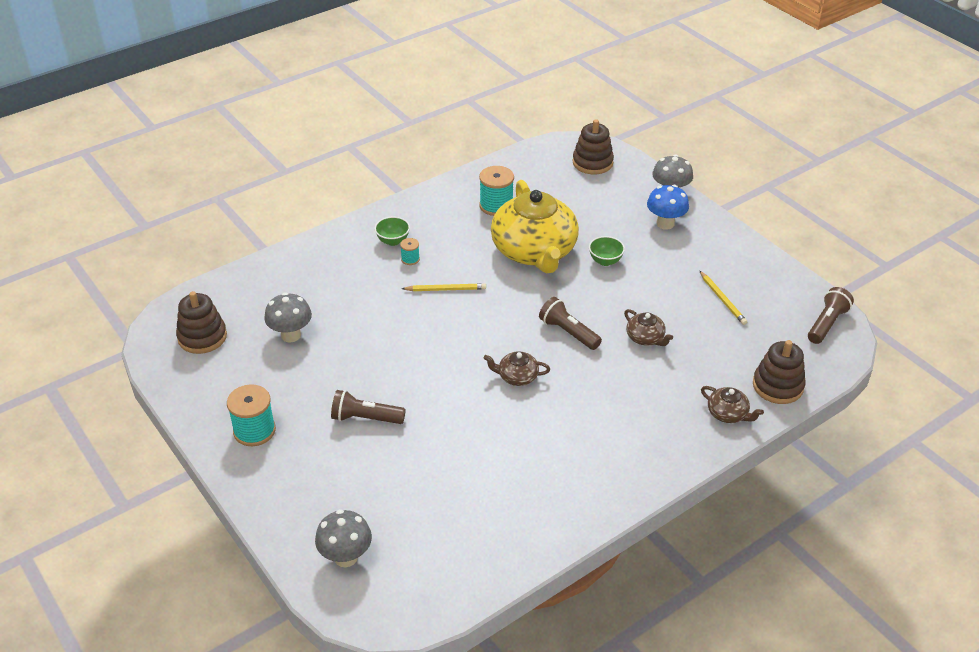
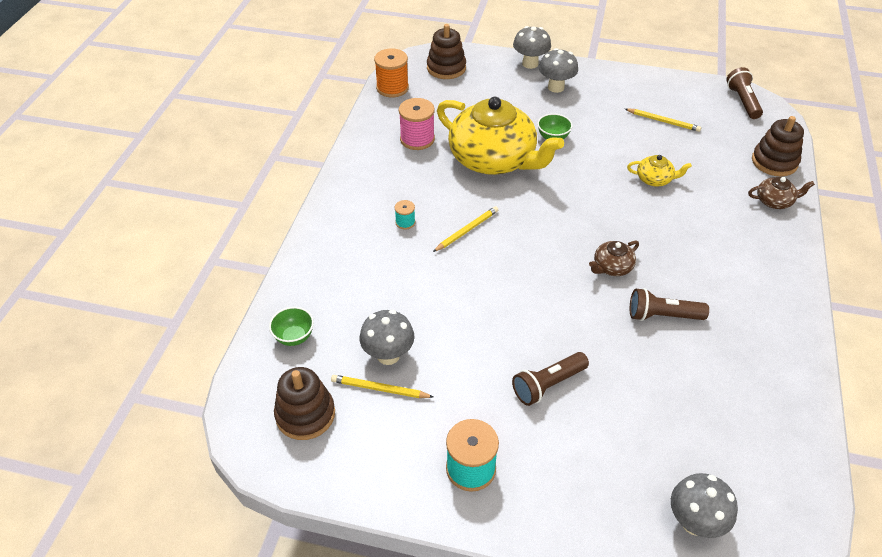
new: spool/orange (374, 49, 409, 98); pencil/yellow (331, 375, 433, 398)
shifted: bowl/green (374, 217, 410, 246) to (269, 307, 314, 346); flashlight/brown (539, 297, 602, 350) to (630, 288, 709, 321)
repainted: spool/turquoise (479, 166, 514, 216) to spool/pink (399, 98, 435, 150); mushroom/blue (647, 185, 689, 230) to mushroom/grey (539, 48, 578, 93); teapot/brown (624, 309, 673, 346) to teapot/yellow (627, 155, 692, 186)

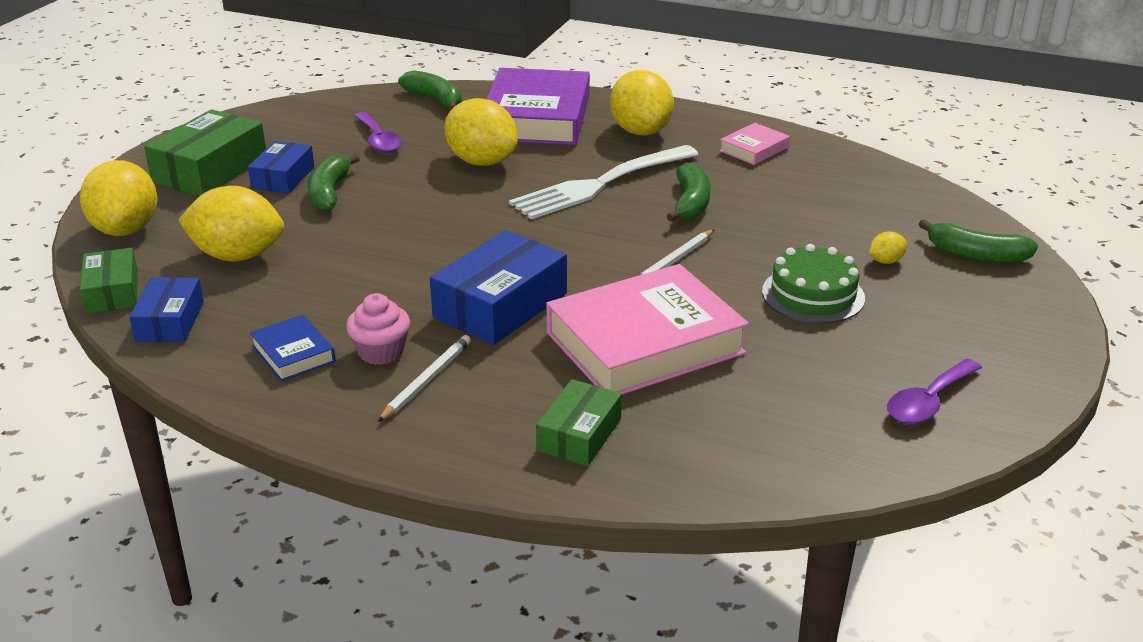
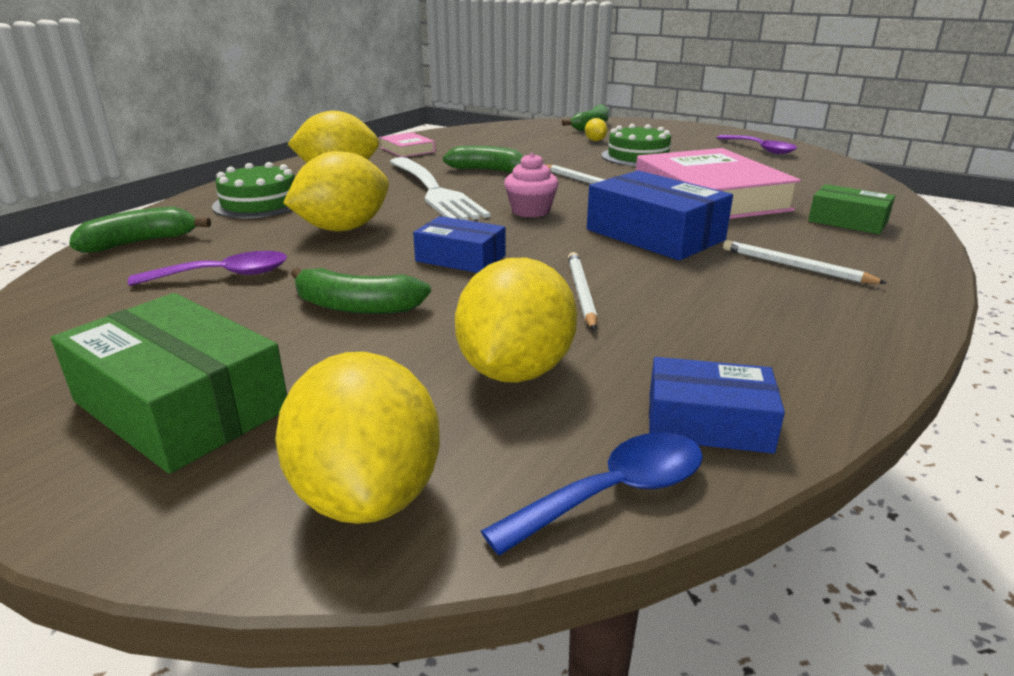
gone: book/blue (250, 315, 335, 381)
new: pencil/white (568, 252, 597, 331)
shifted: box/blue (248, 141, 314, 194) to (413, 216, 506, 273); cupcake/pink (346, 293, 410, 365) to (504, 153, 559, 217)
swapped: book/purple (486, 68, 590, 145) to cake/green (212, 162, 295, 218); box/green (80, 248, 138, 314) to spoon/blue (481, 432, 703, 556)
rotated: lemon/yellow (80, 160, 158, 236) = (275, 352, 440, 524) 75 degrees clockwise

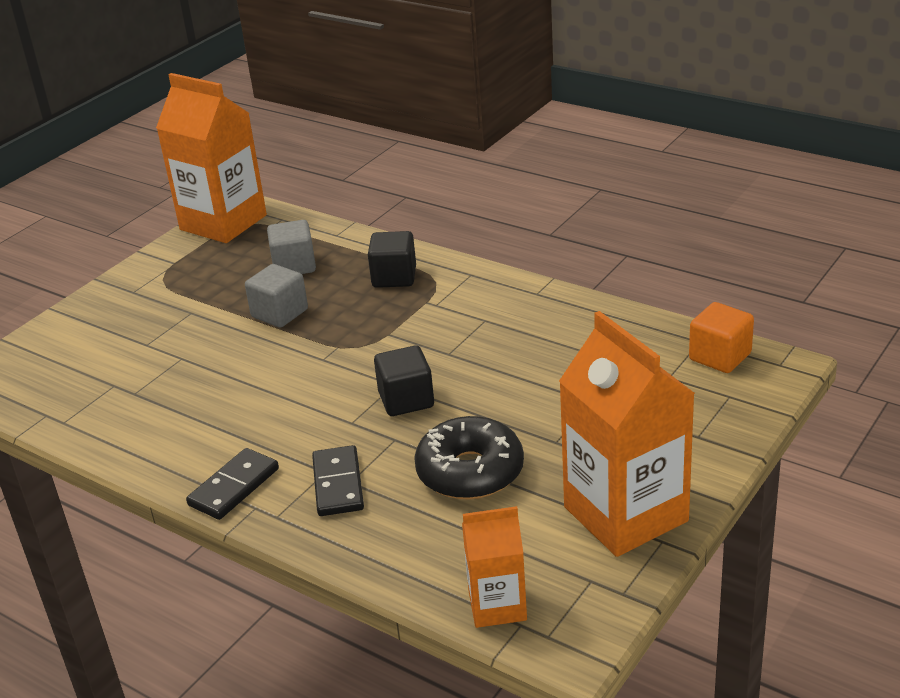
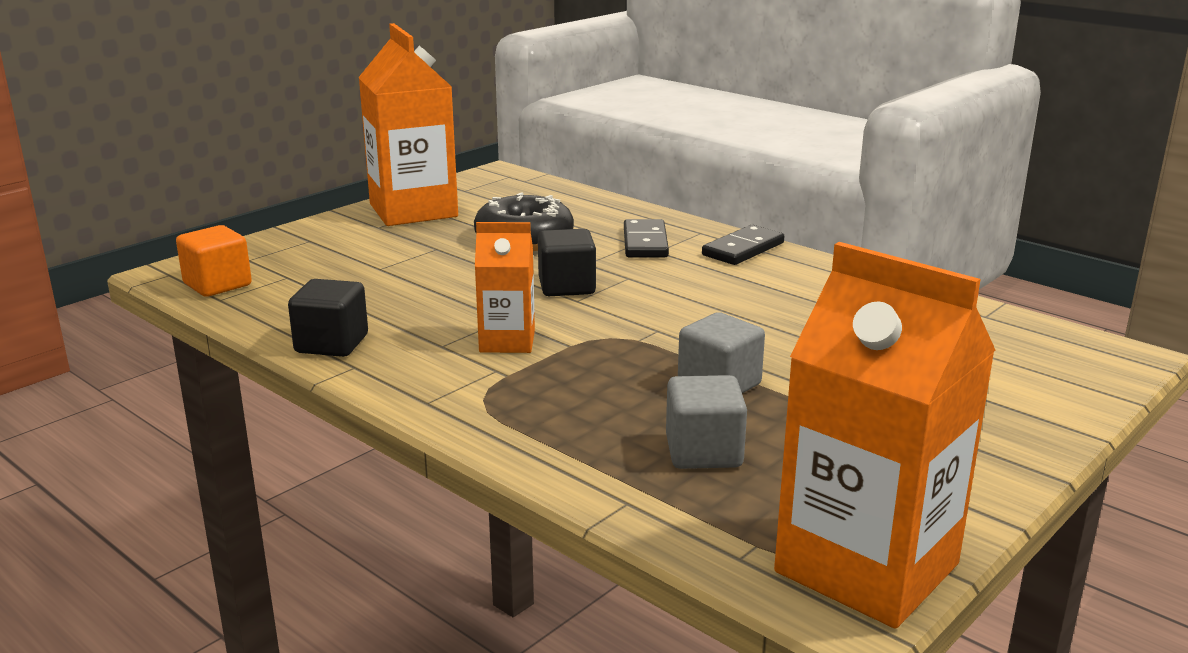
shifted: cube/black (368, 231, 416, 288) to (288, 279, 368, 357); carton/orange (462, 506, 527, 628) to (475, 222, 535, 353)

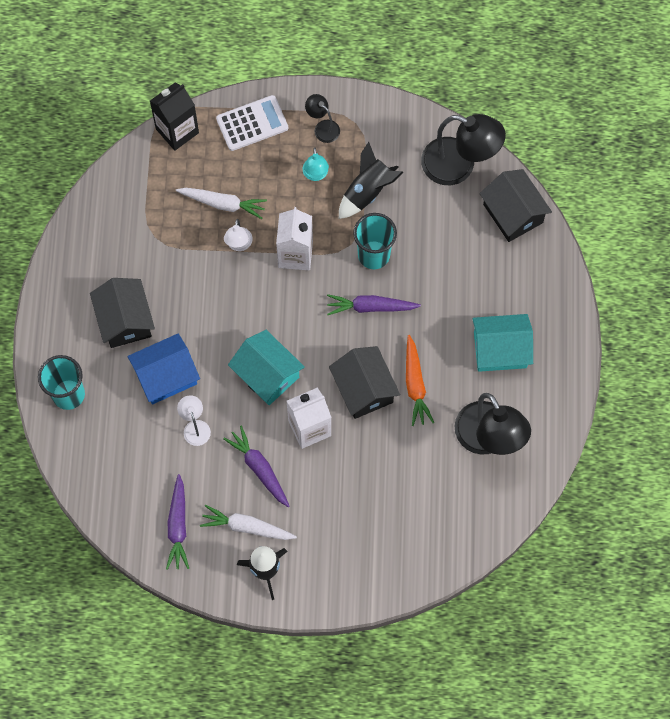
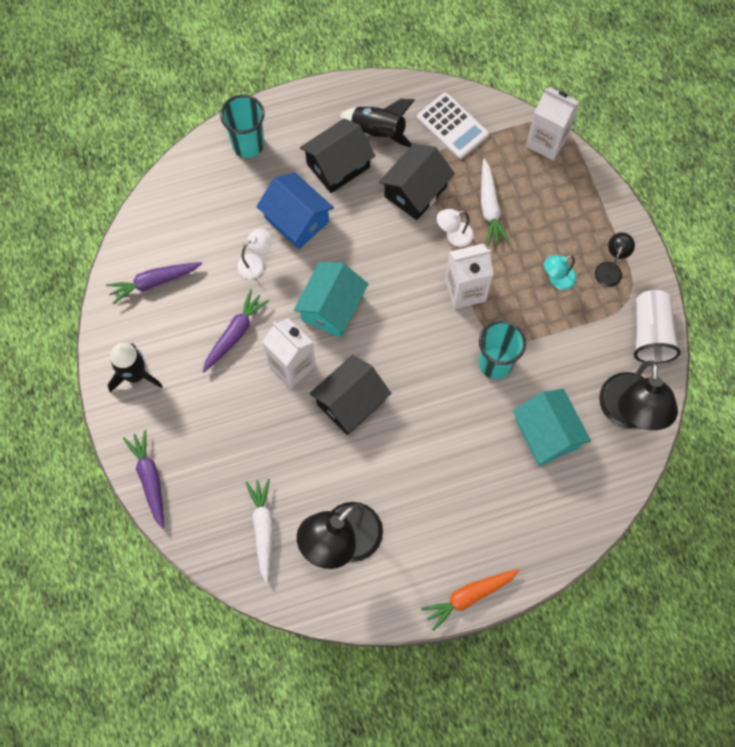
new: cup/white (634, 290, 681, 364)
shifted: calculator/white (216, 95, 288, 151) to (417, 93, 489, 159); rocket/black (339, 142, 404, 219) to (340, 99, 415, 147); house/black (479, 169, 552, 242) to (379, 144, 455, 220); carrot/purple (327, 294, 421, 315) to (123, 430, 164, 529); house/turquoise (472, 314, 533, 372) to (513, 389, 591, 466); carrot/orange (406, 335, 434, 426) to (421, 569, 519, 631); carrot/white (200, 505, 297, 540) to (245, 479, 273, 583)
repainted: carton/black (150, 83, 199, 151) to carton/white (526, 87, 579, 161)

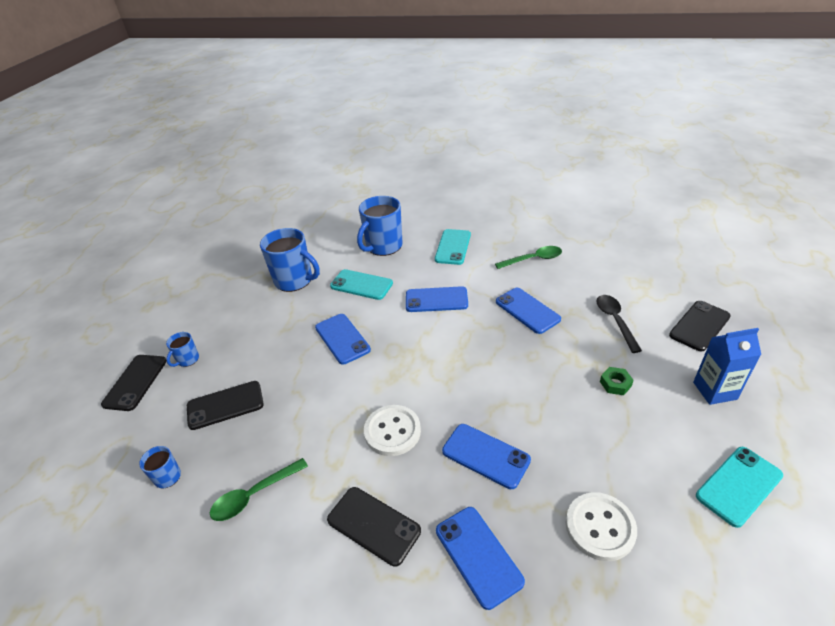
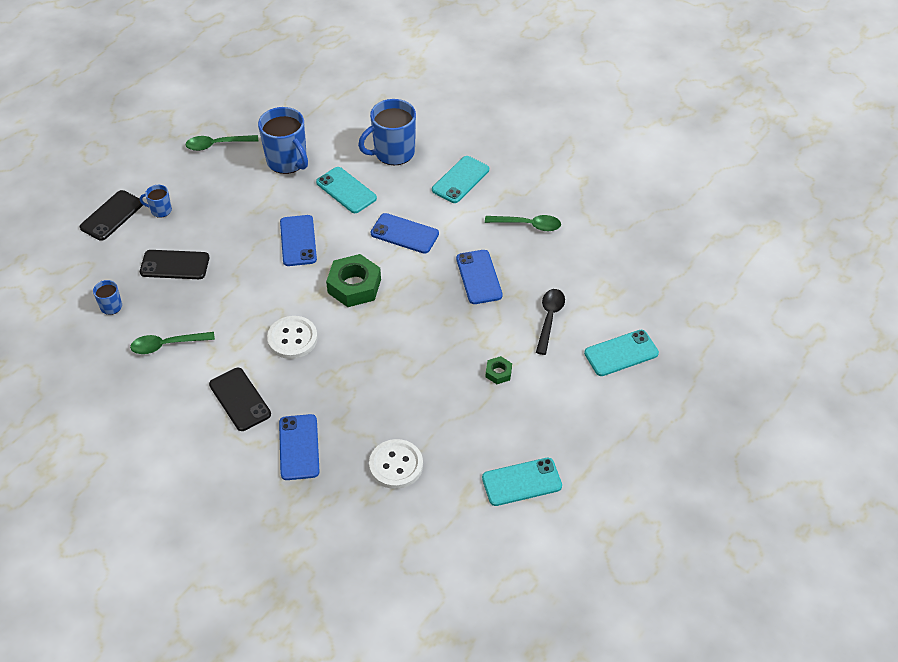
gone: carton/blue (693, 328, 761, 405); phone/blue (442, 424, 531, 489)
new: spoon/green (185, 135, 258, 151); nut/green (326, 254, 381, 307)
repainted: phone/black (669, 301, 731, 351) to phone/turquoise (584, 330, 659, 376)
rotated: mug/blue (166, 332, 199, 367) = (140, 185, 172, 218) 45 degrees clockwise

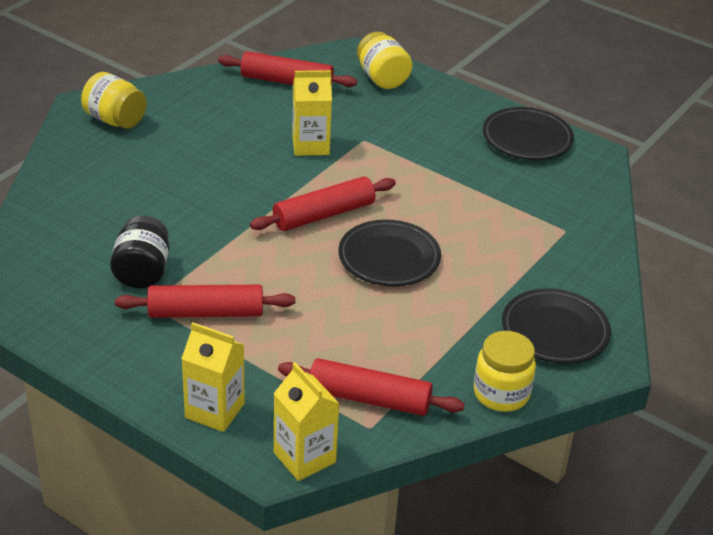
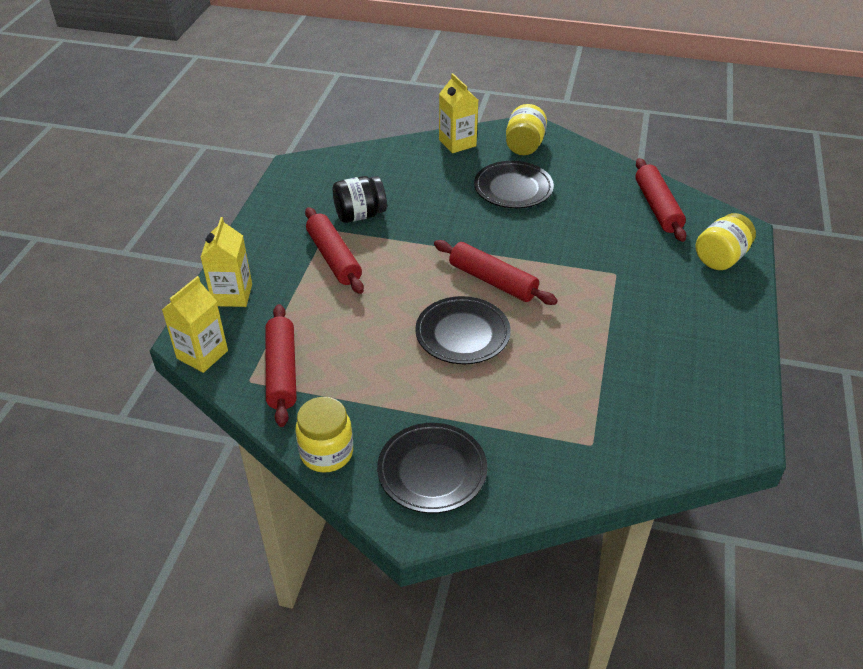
shifted: carton/yellow (292, 70, 332, 156) to (439, 73, 478, 153); plate/black (483, 107, 574, 160) to (474, 161, 554, 208)

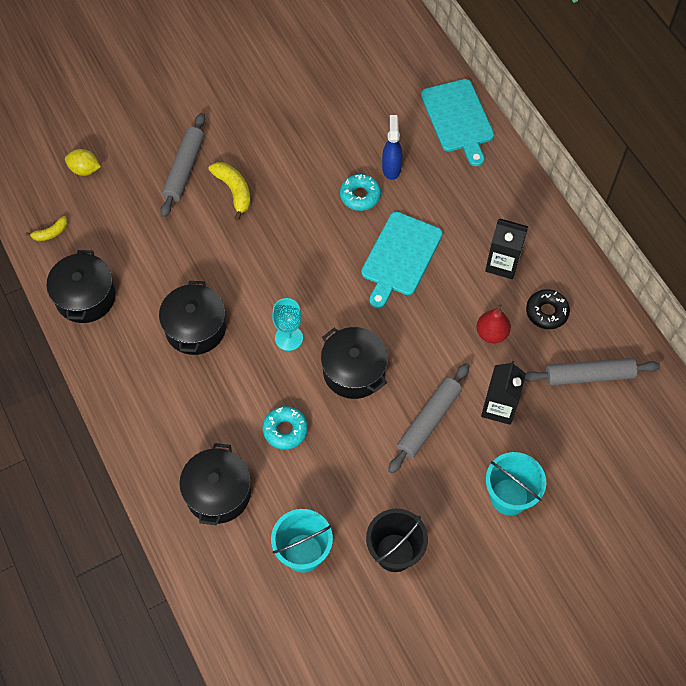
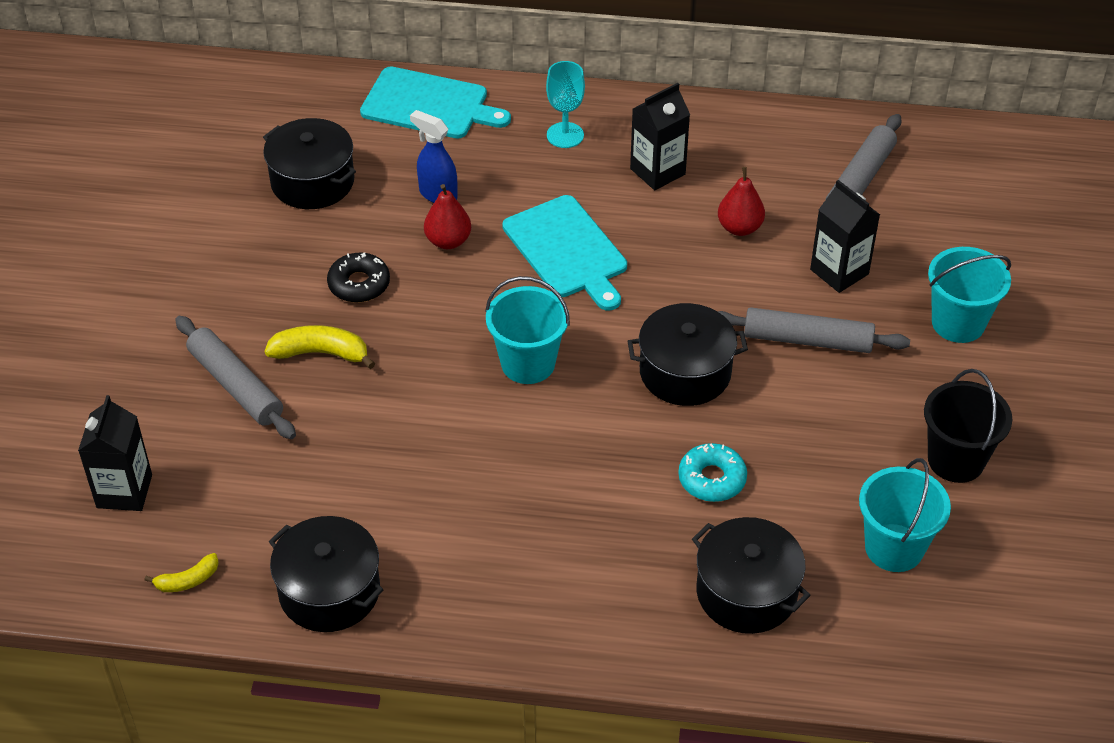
new: bucket/turquoise (485, 276, 570, 384)
shifted: pot/black (159, 281, 226, 355) to (263, 118, 356, 209); donut/black (526, 289, 570, 329) to (327, 253, 390, 303); goblet/turquoise (272, 298, 303, 351) to (546, 61, 585, 148)
swapped: lemon/yellow (65, 149, 101, 176) to carton/black (78, 395, 152, 511); donut/turquoise (340, 174, 381, 211) to pear/red (424, 184, 471, 249)
rotated: banana/yellow (25, 216, 68, 241) = (144, 553, 219, 592) 60 degrees clockwise; rolling pin/grey (388, 363, 469, 473) = (718, 307, 910, 353) 60 degrees counterclockwise

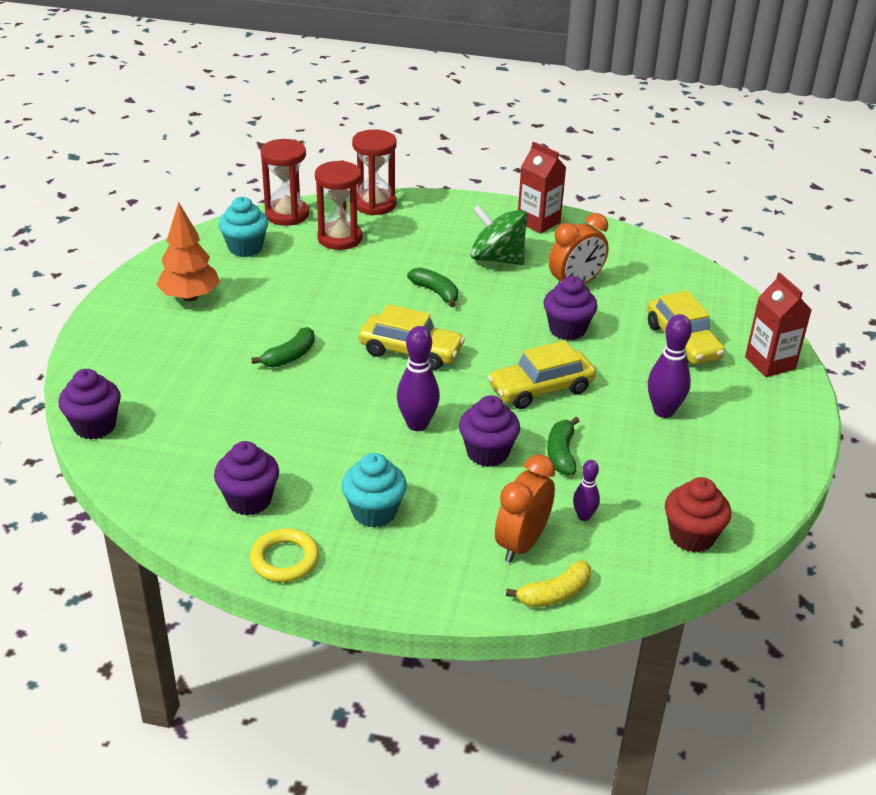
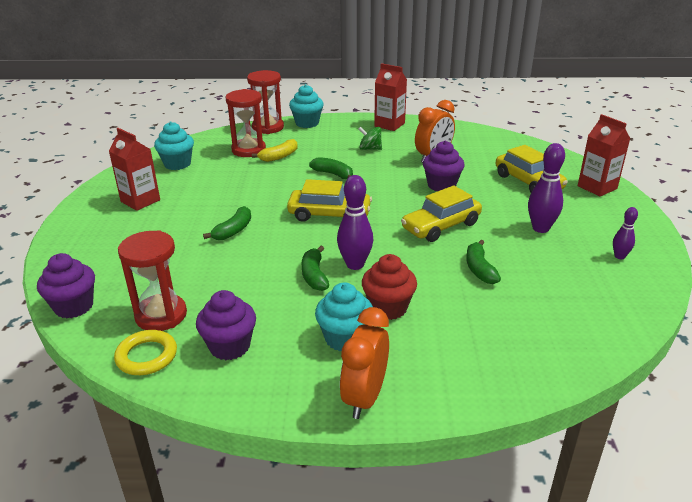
gone: cupcake/purple (459, 395, 520, 467)
new: cupcake/turquoise (289, 84, 324, 128); banana/green (301, 246, 329, 291)
shifted: hourglass/red (261, 139, 309, 226) to (118, 230, 187, 331); clock/orange (495, 454, 555, 563) to (340, 307, 389, 419); bowling pin/purple (573, 460, 600, 521) to (613, 207, 638, 259); cupcake/red (665, 477, 731, 553) to (362, 254, 417, 320); ring/yellow (250, 528, 319, 582) to (114, 330, 177, 375); banana/yellow (506, 560, 591, 607) to (252, 139, 298, 162)
swapped: tree/orange (157, 202, 219, 302) to carton/red (109, 128, 160, 211)
scaled: spinning top/green (471, 205, 527, 265) = (359, 127, 382, 150) x0.56

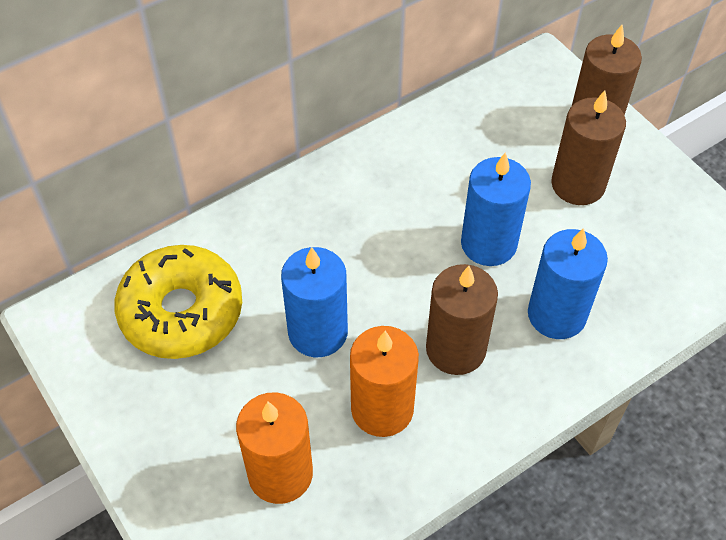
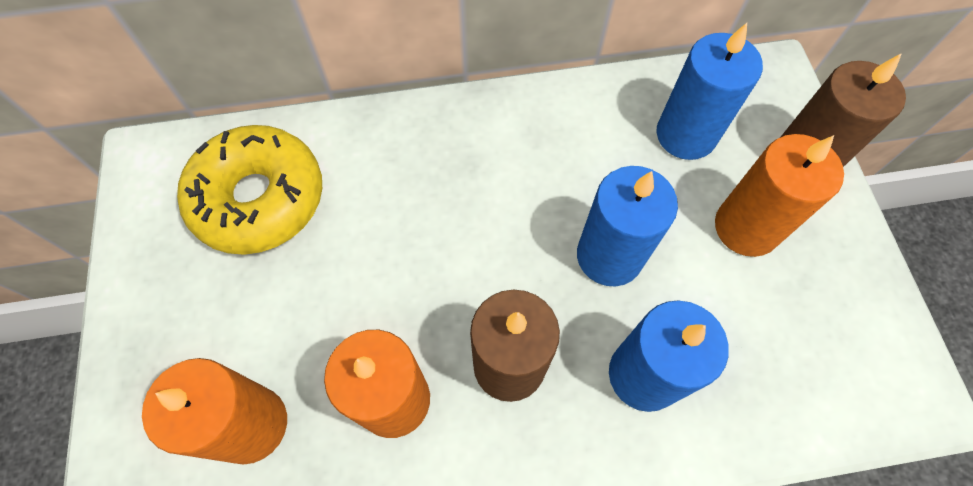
shifted: candle/blue (281, 247, 348, 357) to (656, 23, 763, 160)
repainted: candle/brown (551, 90, 626, 205) to candle/orange (715, 134, 844, 257)

